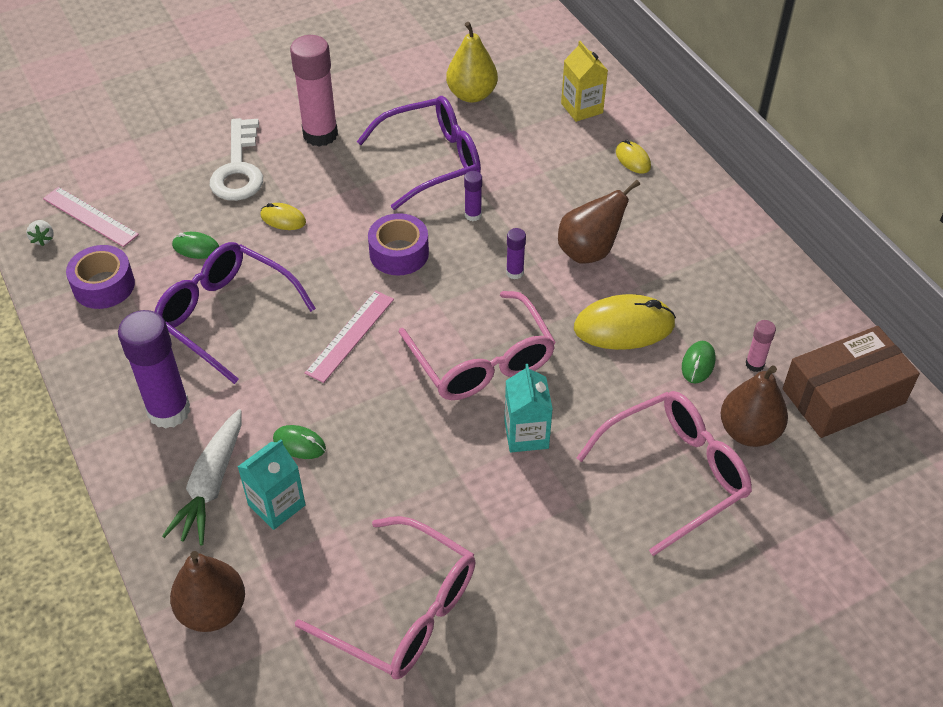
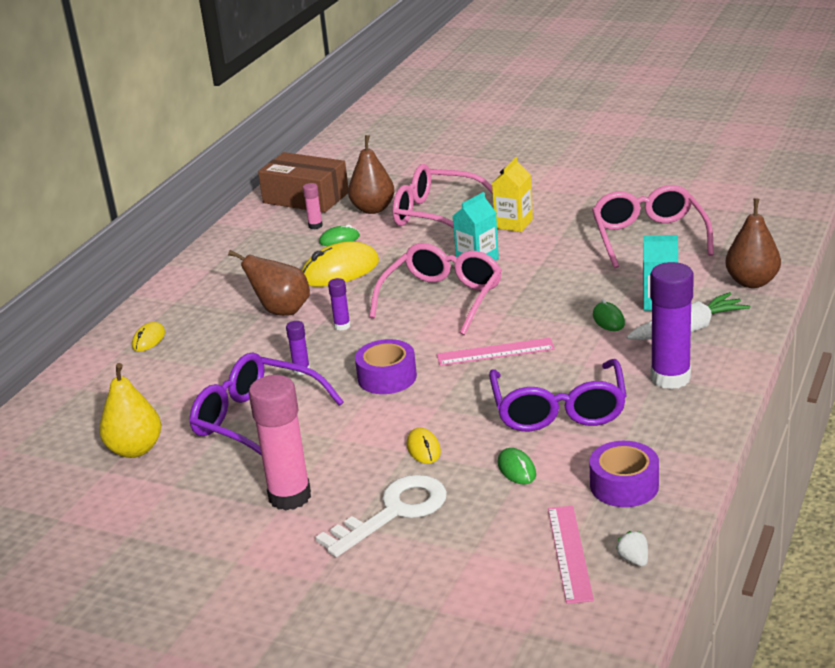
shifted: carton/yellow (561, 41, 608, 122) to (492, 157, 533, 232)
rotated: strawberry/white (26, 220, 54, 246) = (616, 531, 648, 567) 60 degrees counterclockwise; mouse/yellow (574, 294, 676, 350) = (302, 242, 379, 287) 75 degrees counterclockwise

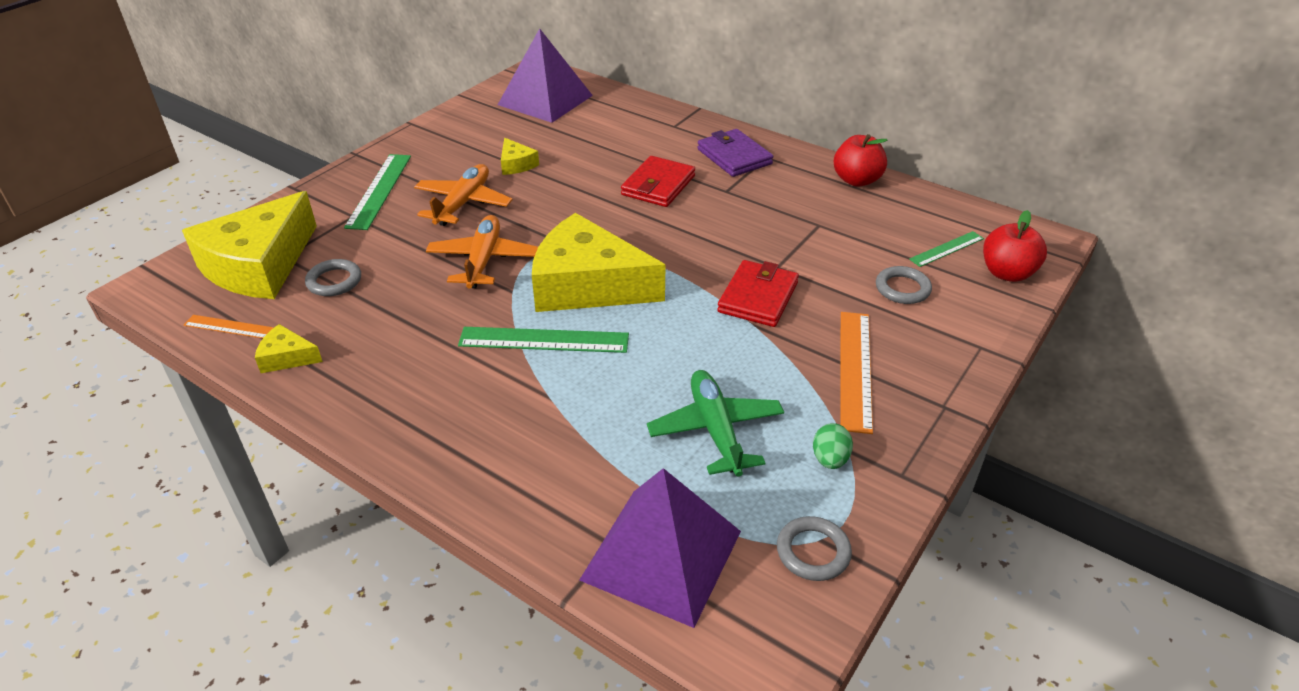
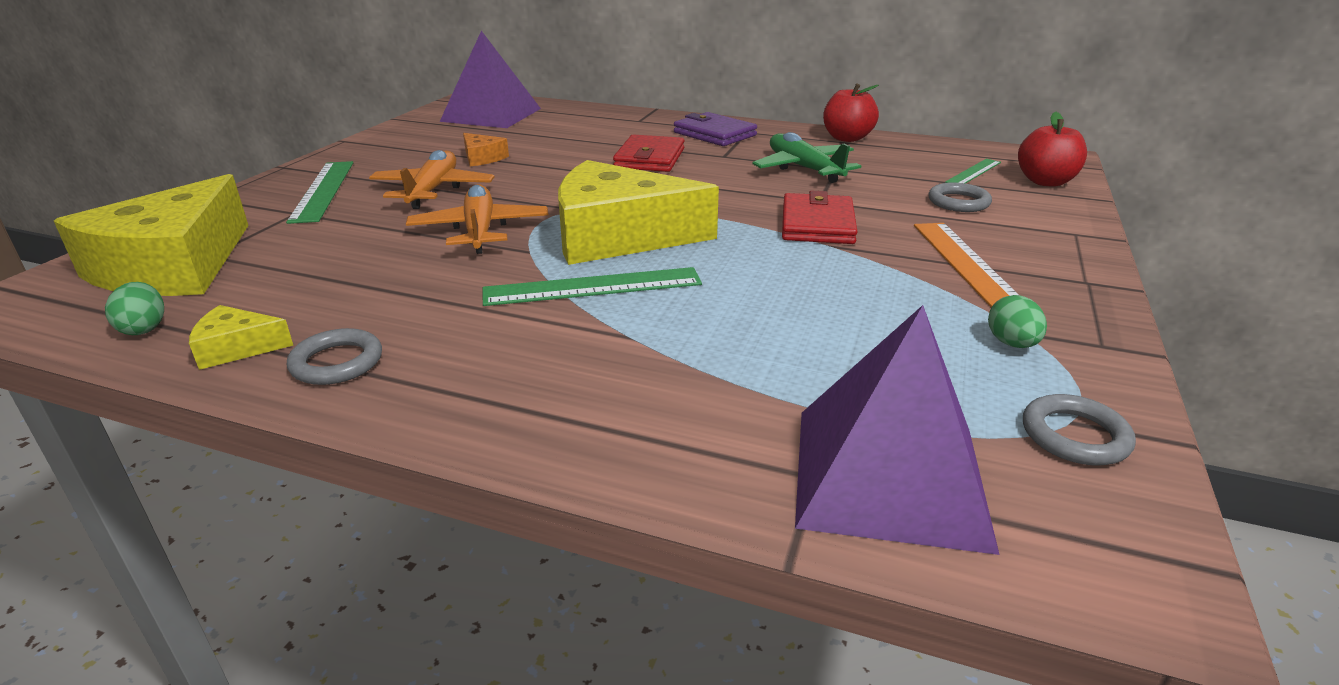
shifted: ring/grey (305, 259, 361, 296) to (287, 328, 382, 385); plane/green (647, 370, 784, 477) to (752, 132, 861, 183)
swapped: ruler/orange (184, 315, 274, 338) to egg/green (105, 282, 164, 335)
repainted: cheese/yellow (501, 138, 539, 175) to cheese/orange (463, 133, 509, 166)

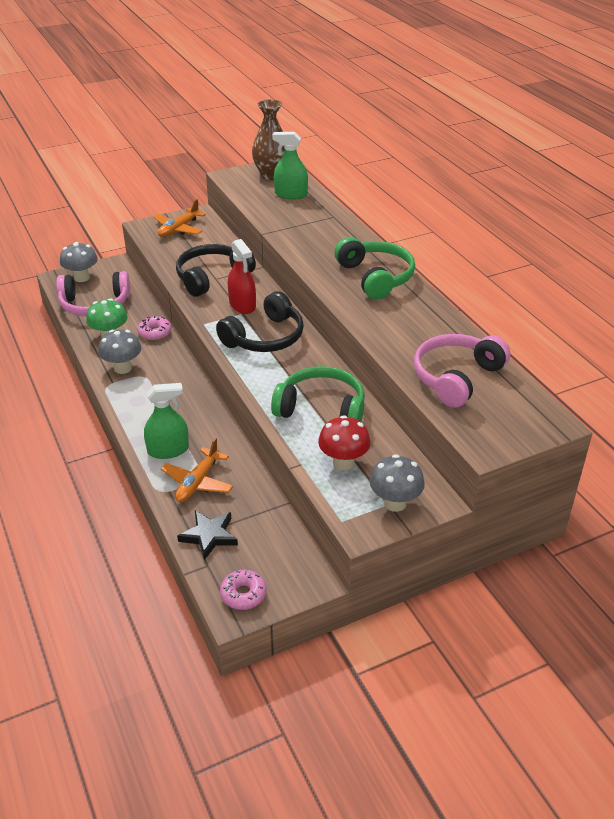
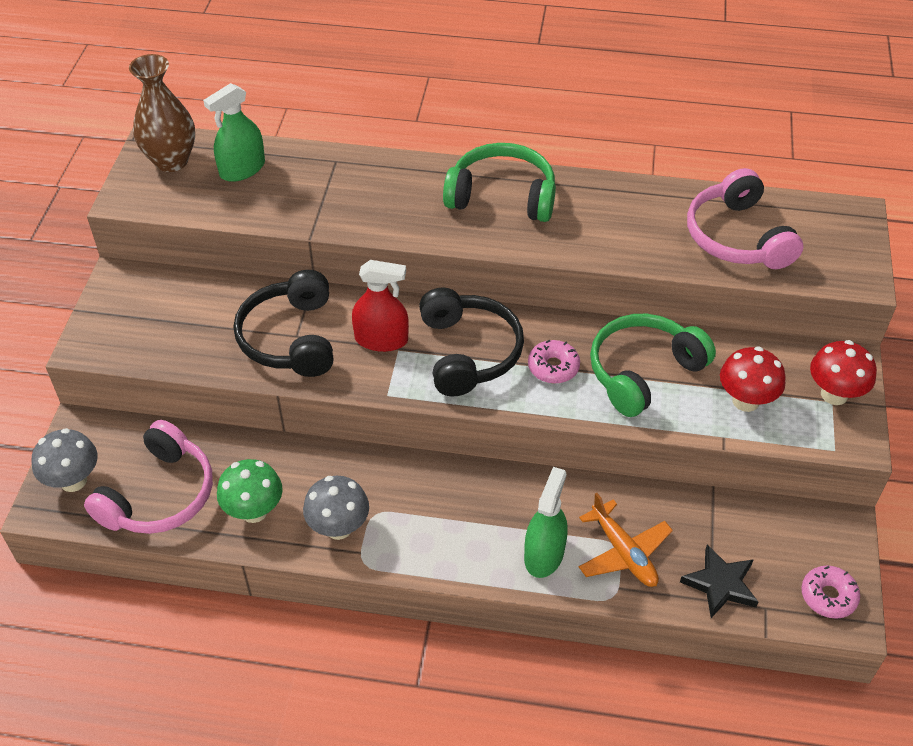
gone: plane/orange (154, 199, 206, 237)
shifted: donut/pink (138, 316, 172, 340) to (528, 340, 580, 384)
repainted: mushroom/grey (370, 454, 425, 512) to mushroom/red (810, 340, 877, 405)

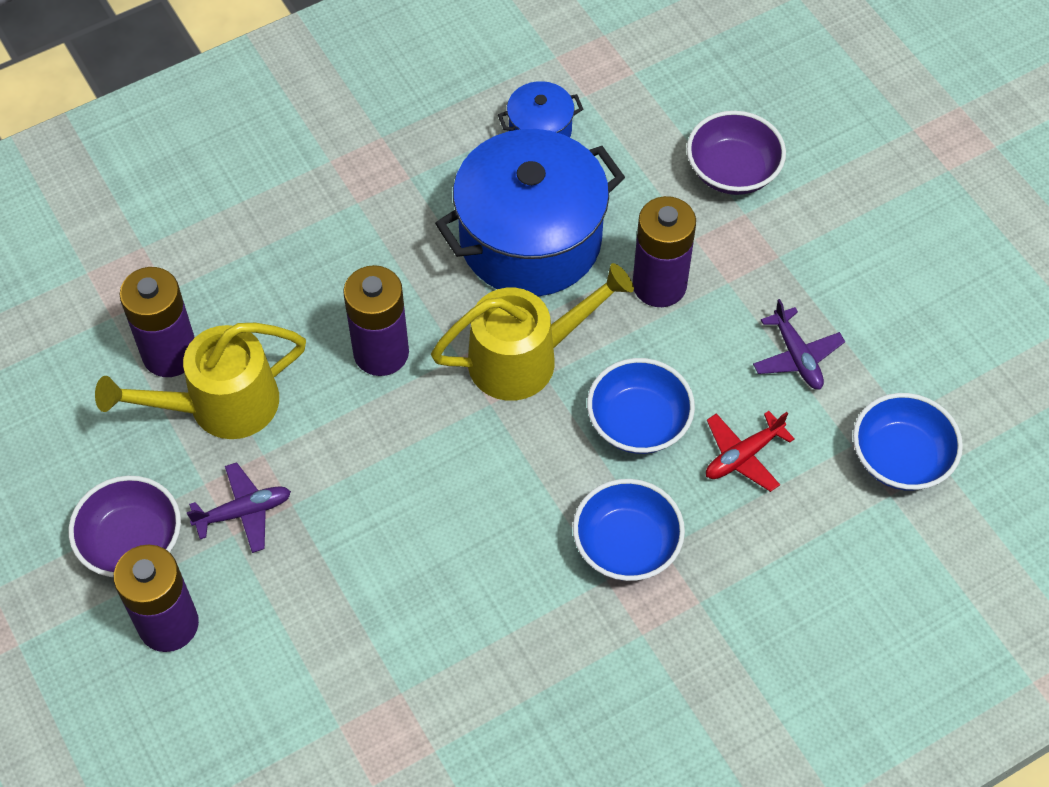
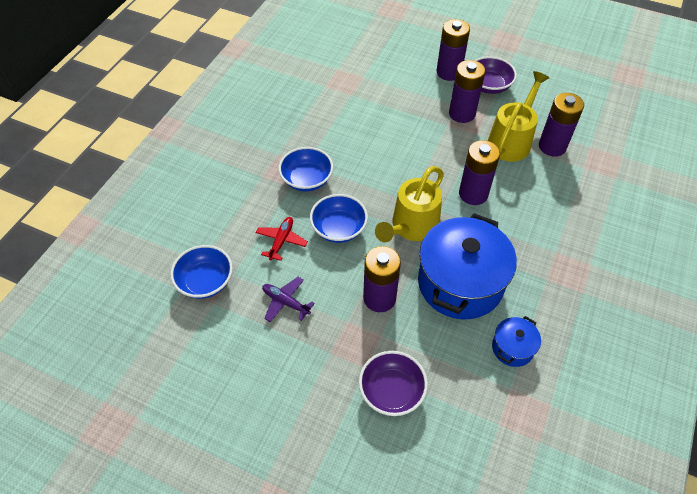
swapped: plane/purple (187, 462, 291, 553) to battery/purple (449, 60, 485, 123)

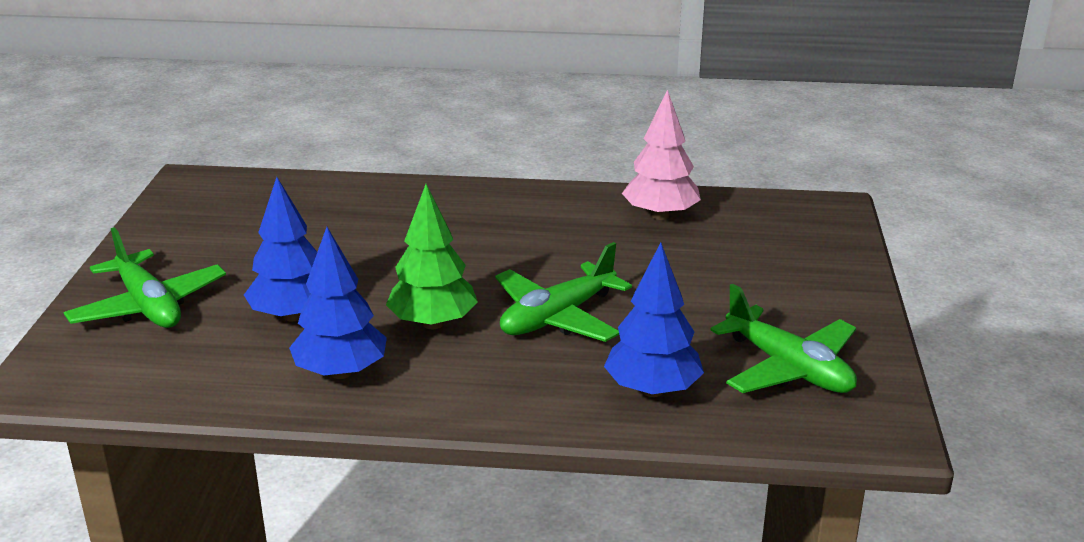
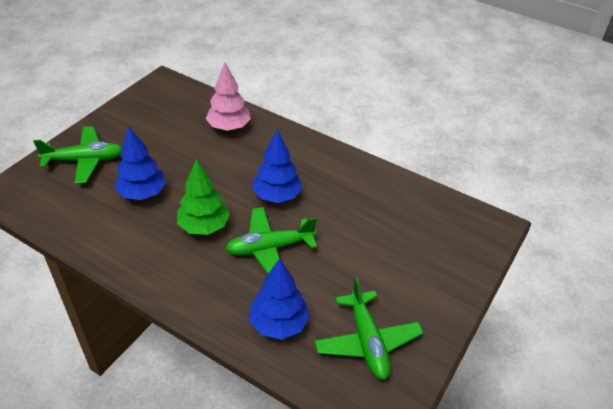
shifted: tree/pink (622, 90, 701, 220) to (206, 62, 251, 131); tree/blue (289, 227, 387, 379) to (252, 129, 303, 203)
rotated: plane/green (64, 227, 226, 328) = (33, 126, 122, 184) 90 degrees counterclockwise

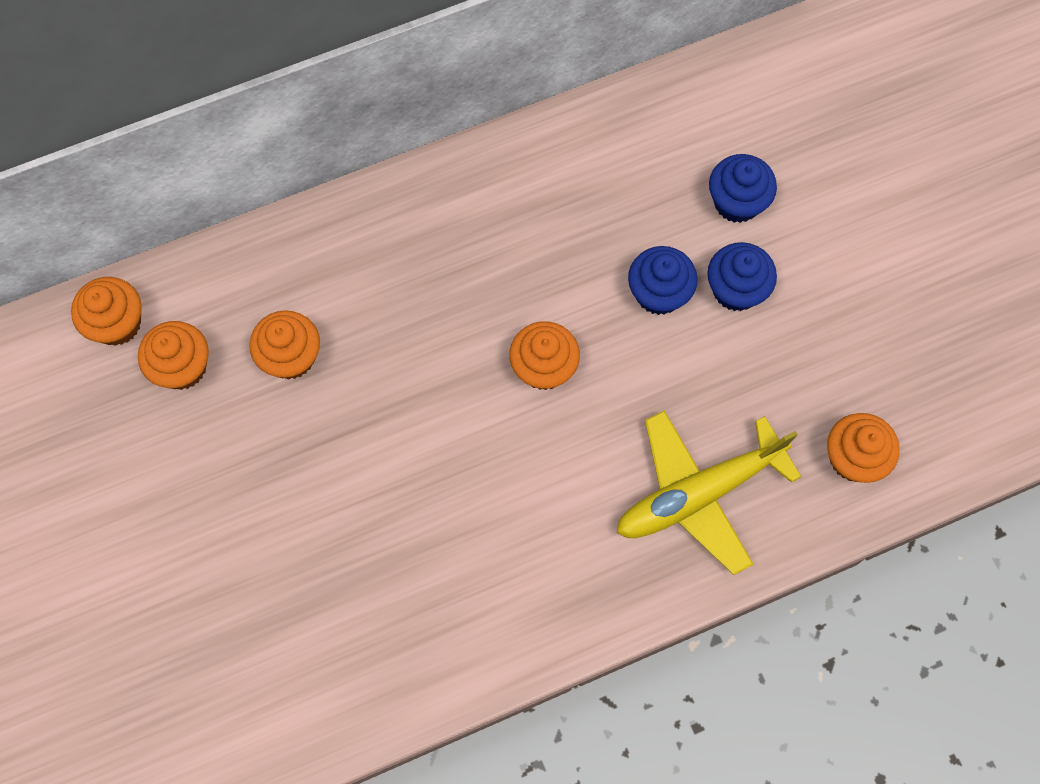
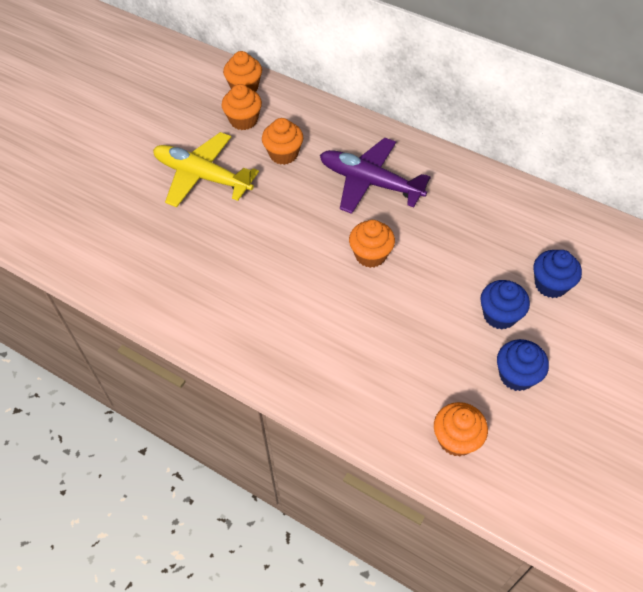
new: plane/purple (320, 138, 431, 214)
shifted: cupcake/blue (628, 246, 698, 315) to (497, 339, 549, 391); plane/yellow (617, 410, 801, 575) to (153, 132, 259, 207)

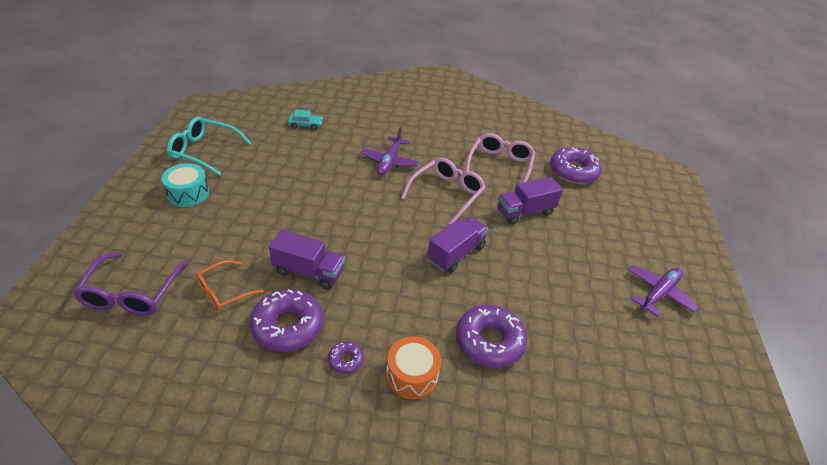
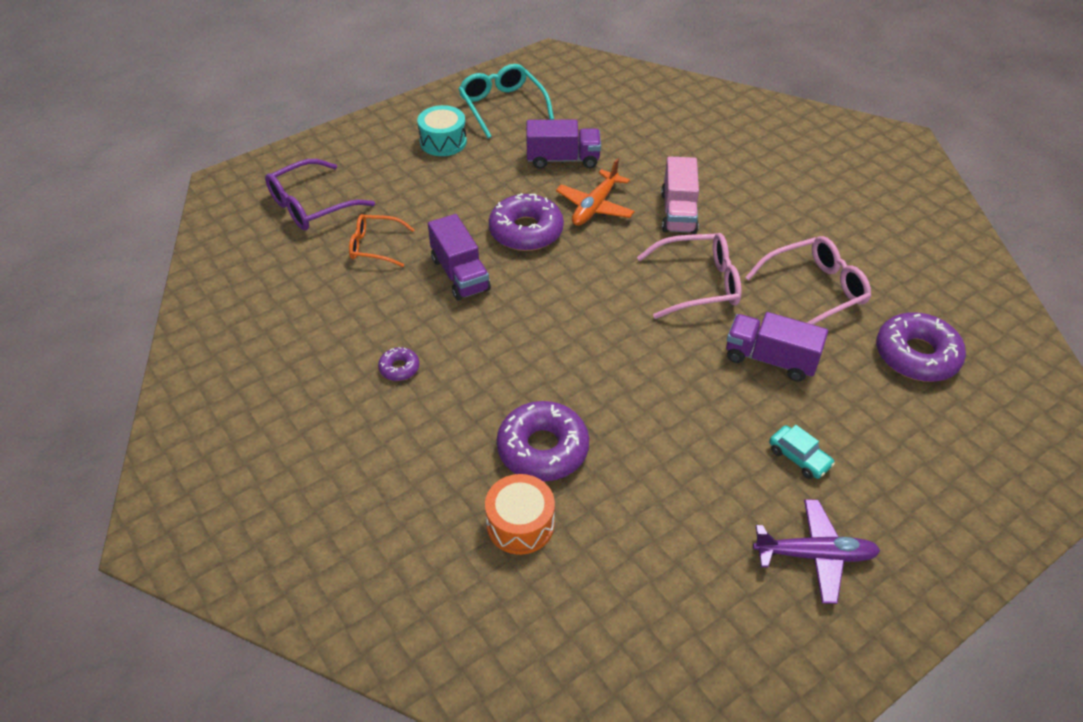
new: plane/orange (556, 159, 635, 226)
shifted: car/turquoise (288, 110, 323, 130) to (769, 425, 835, 479); truck/purple (427, 217, 489, 273) to (526, 120, 601, 169); donut/purple (250, 289, 323, 352) to (489, 193, 564, 251); drum/orange (386, 336, 441, 399) to (485, 474, 555, 555)
swapped: plane/purple (361, 127, 419, 175) to truck/pink (661, 156, 699, 234)

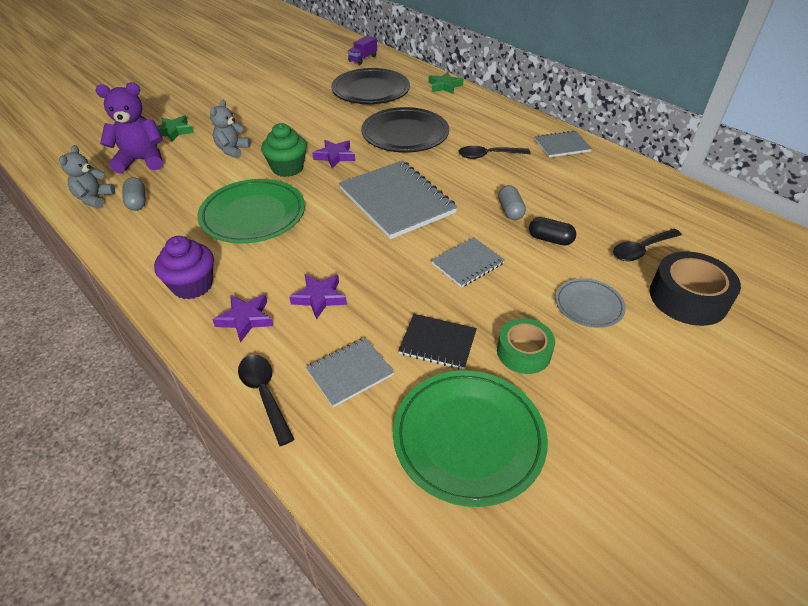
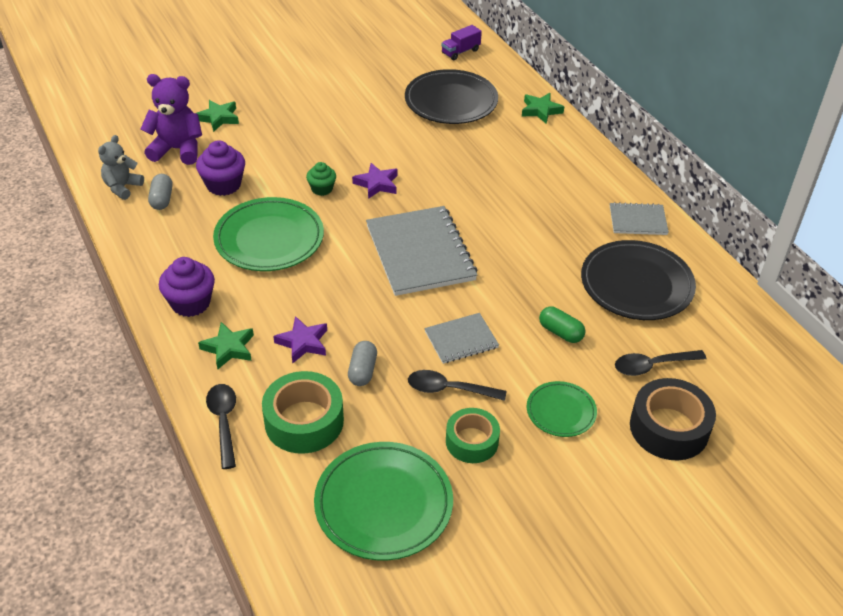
gone: teddy bear/grey (210, 100, 251, 159); notebook/black (398, 314, 477, 370)
new: cupcake/purple (196, 140, 245, 196)
shifted: plate/black (361, 107, 449, 153) to (581, 240, 696, 320); spoon/black (459, 146, 531, 159) to (408, 370, 506, 401); capsule/grey (498, 185, 526, 220) to (348, 341, 377, 386)
swapped: notebook/grey (306, 337, 394, 407) to tape/green (262, 371, 344, 454)
repainted: capsule/black (529, 217, 576, 246) to capsule/green (539, 306, 585, 343); plate/grey (555, 278, 626, 328) to plate/green (527, 381, 597, 437); star/purple (212, 294, 273, 343) to star/green (198, 322, 254, 370)
scaled: cupcake/green (261, 123, 307, 177) = (306, 162, 336, 196) x0.62

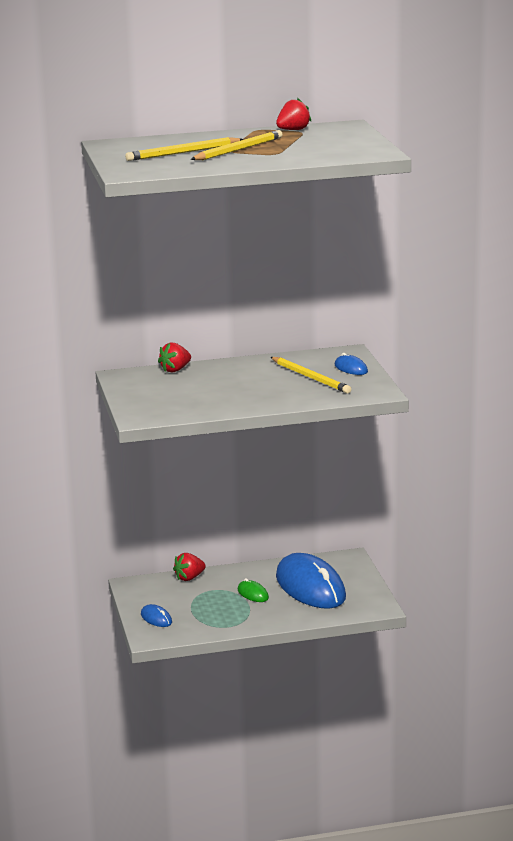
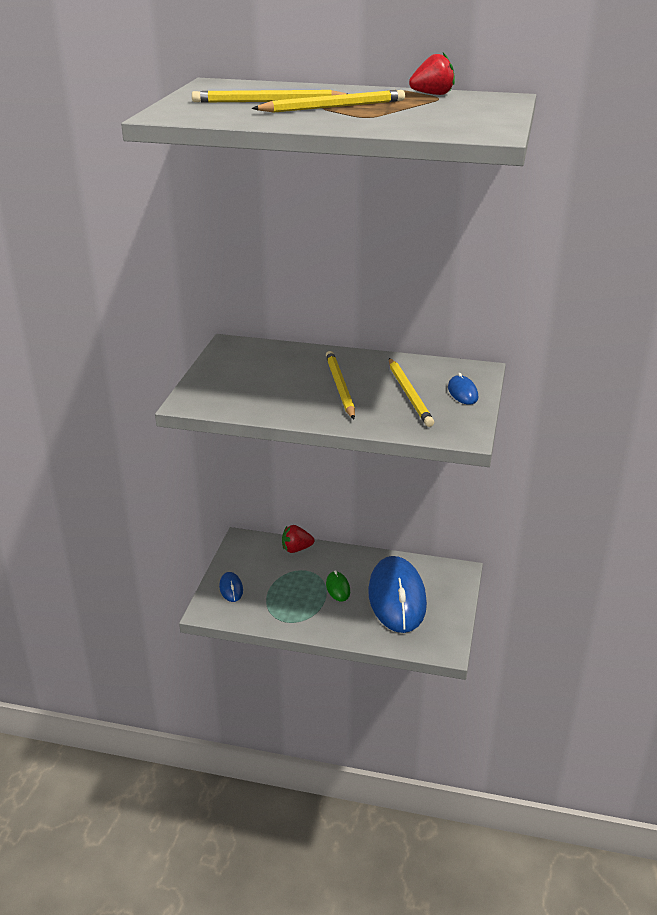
gone: strawberry/red (158, 343, 191, 372)
new: pencil/yellow (326, 351, 355, 419)

